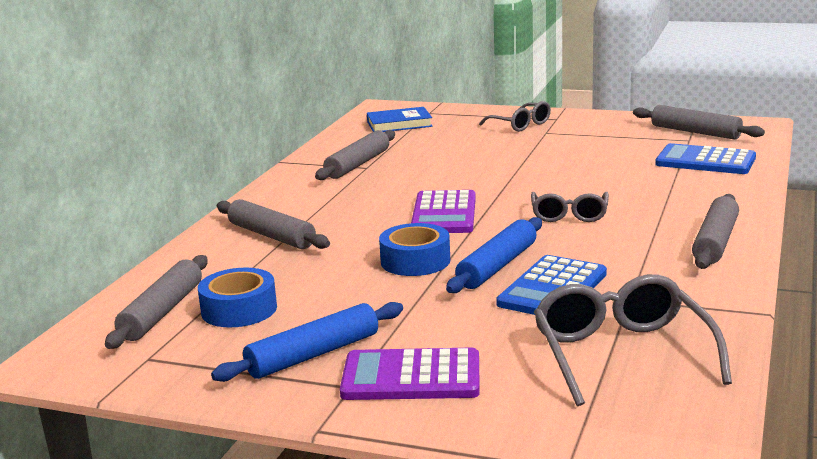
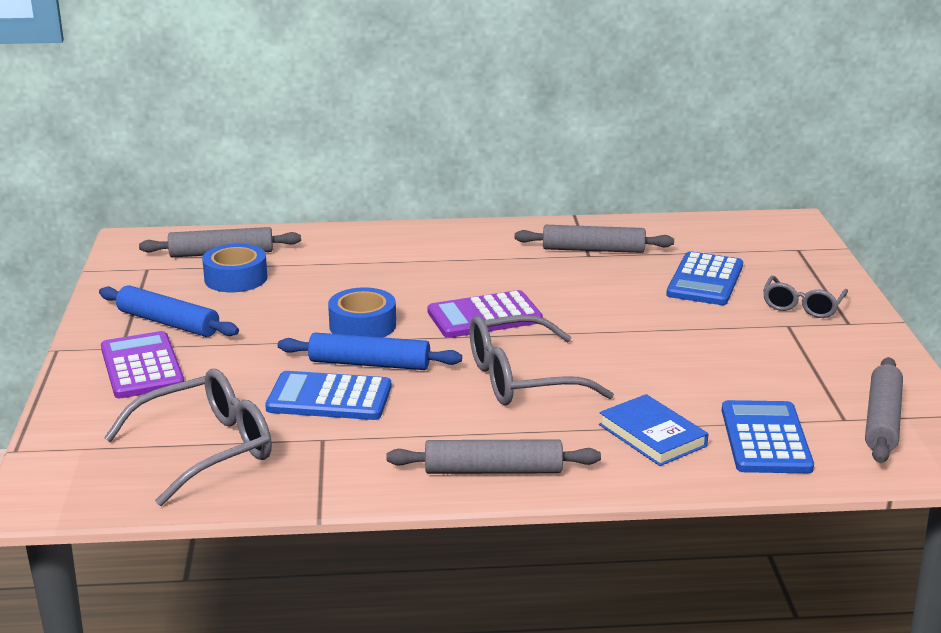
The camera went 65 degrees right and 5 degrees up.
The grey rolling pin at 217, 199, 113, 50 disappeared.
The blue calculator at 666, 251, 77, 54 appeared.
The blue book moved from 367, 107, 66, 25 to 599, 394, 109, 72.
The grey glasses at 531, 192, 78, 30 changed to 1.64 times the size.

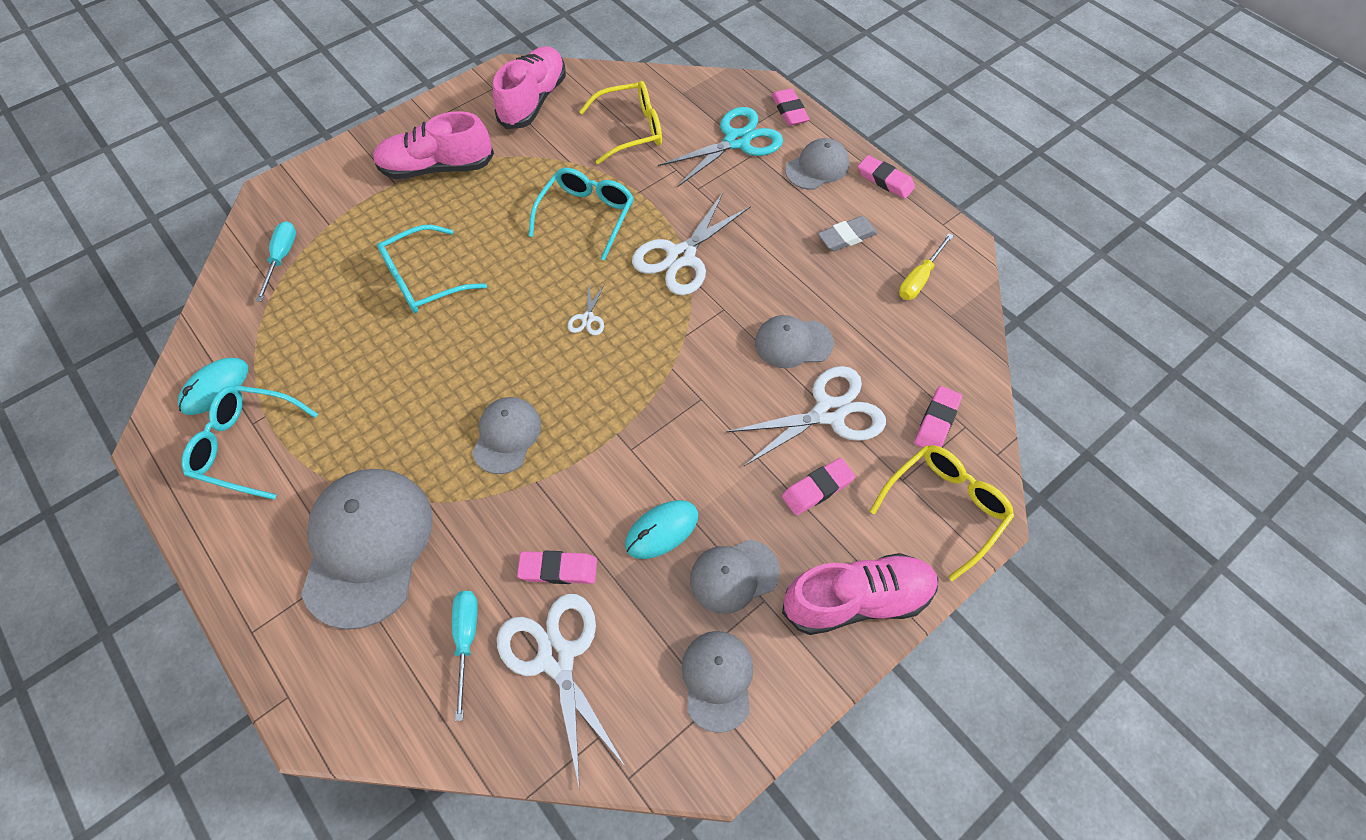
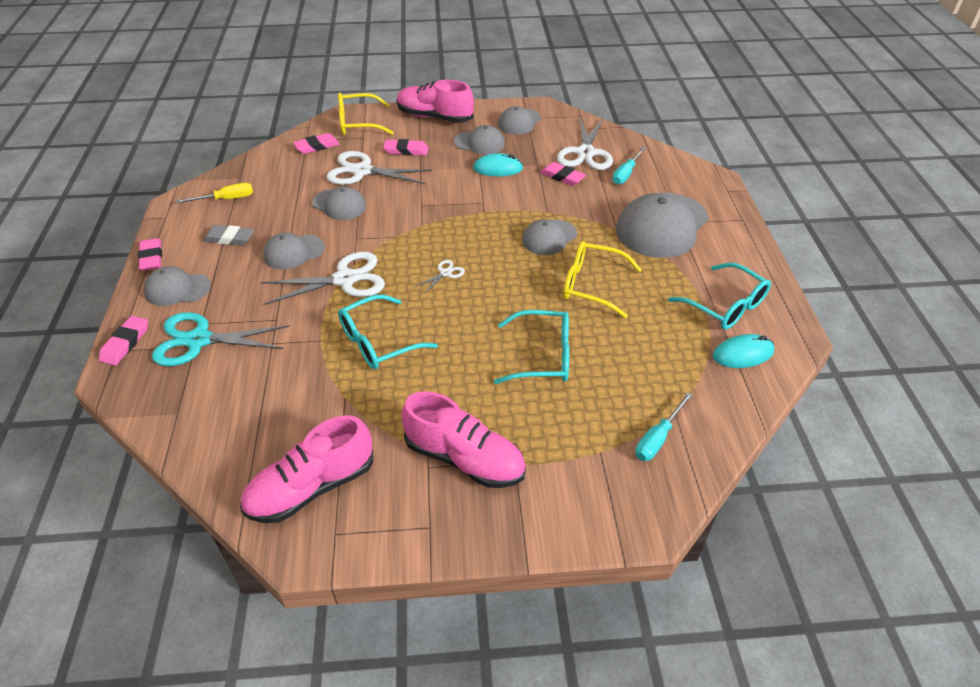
The camera went 145 degrees left and 15 degrees down.
The grey cap at 263, 233, 62, 37 appeared.
The yellow glasses moved from 579, 81, 83, 83 to 563, 241, 79, 77.

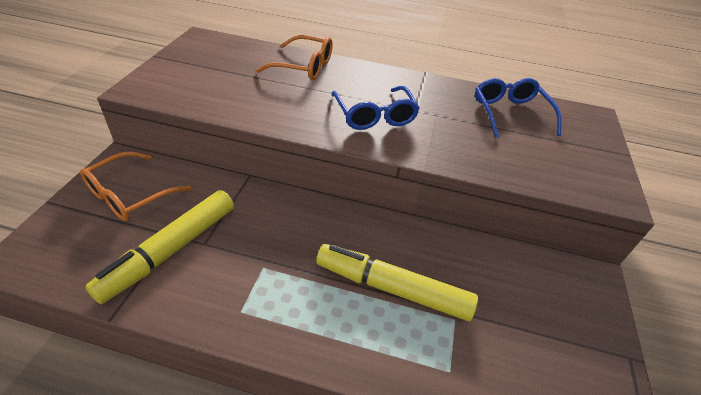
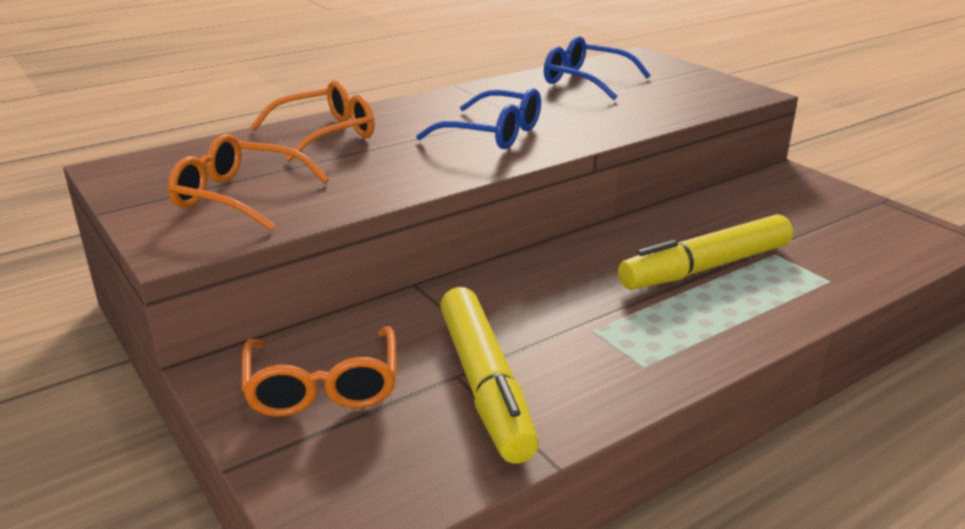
The camera went 45 degrees left and 15 degrees down.
The orange glasses at 168, 134, 161, 97 appeared.

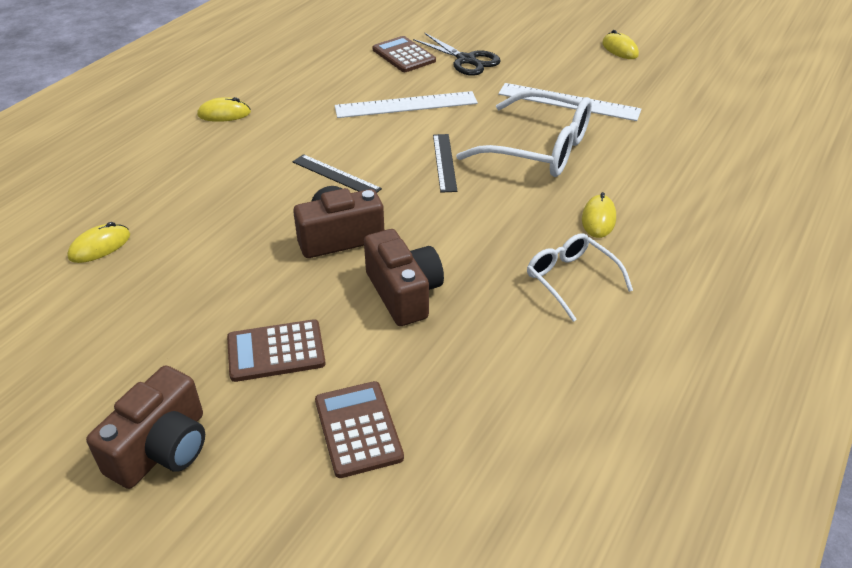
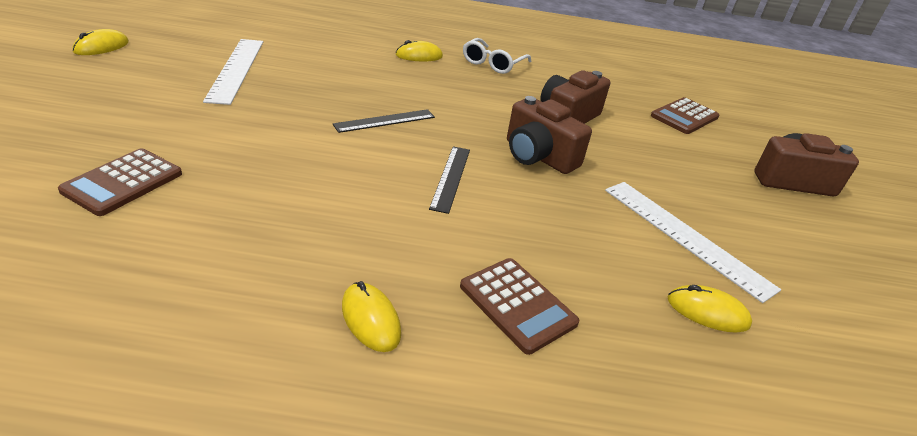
The camera went 120 degrees left and 5 degrees down.
The black scissors at 413, 33, 88, 43 disappeared.
The white glasses at 456, 90, 136, 87 disappeared.
The brown calculator moved from 227, 319, 99, 63 to 460, 258, 119, 97.
The white ruler moved from 335, 91, 143, 27 to 605, 182, 176, 121.

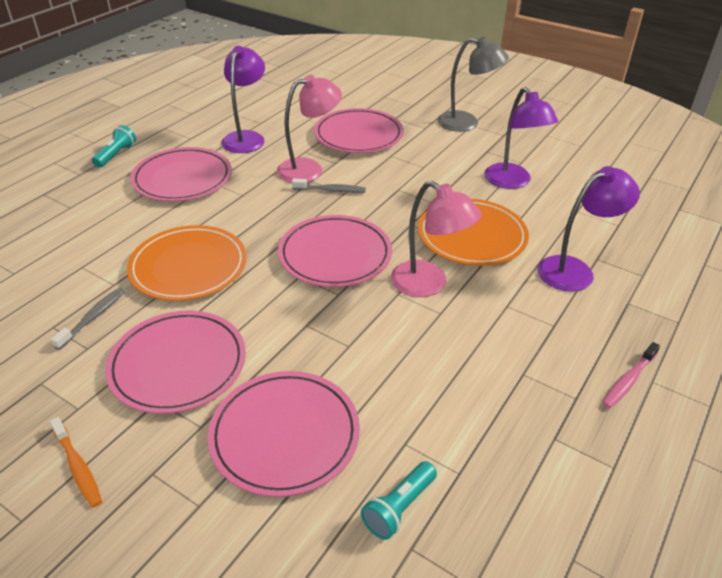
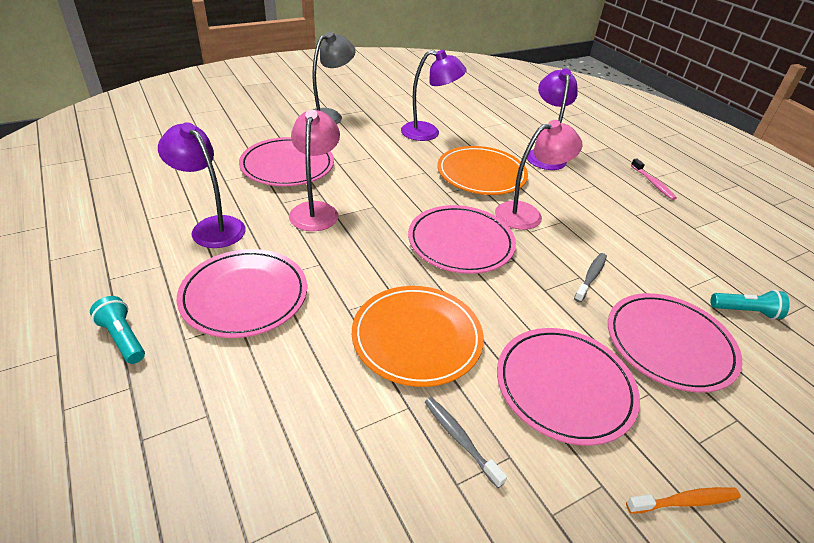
The camera went 65 degrees left and 0 degrees up.
The grey toothbrush moved from 292, 179, 74, 14 to 574, 253, 33, 50.
The turquoise flashlight at 361, 461, 76, 79 turned 60 degrees counterclockwise.

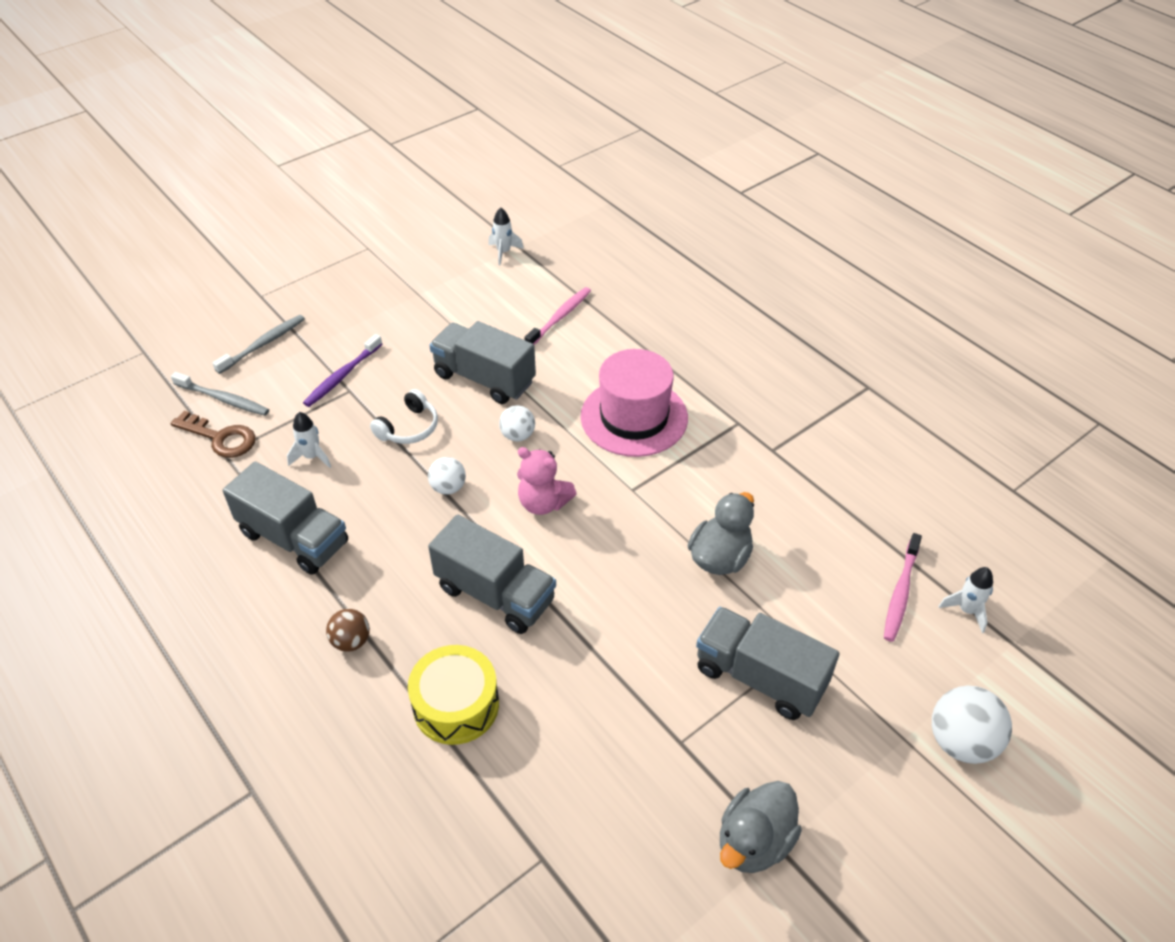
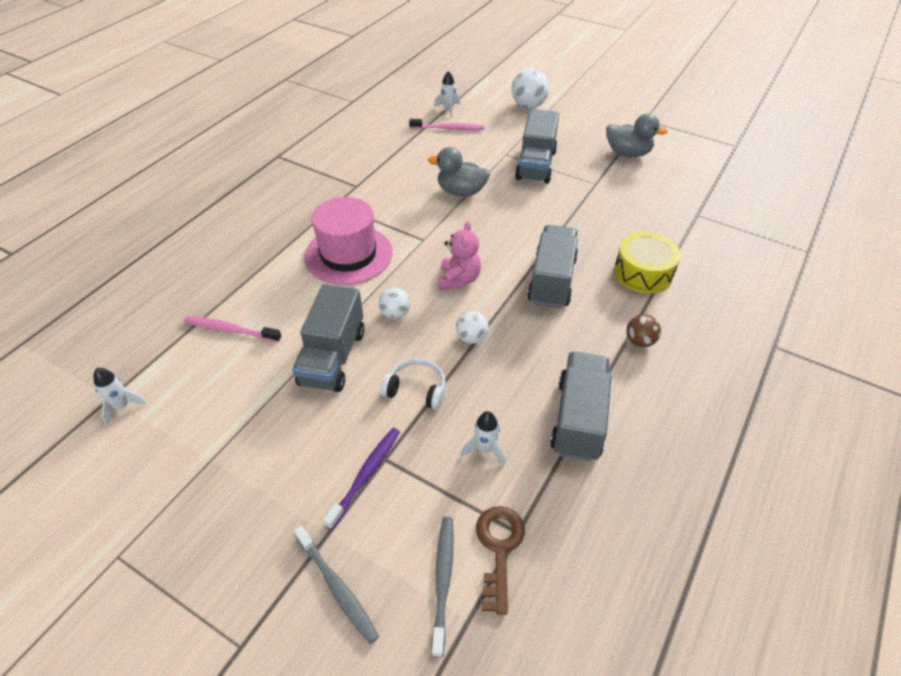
The camera went 110 degrees left and 0 degrees up.
The grey toothbrush at 212, 315, 93, 59 turned 150 degrees counterclockwise.
The purple toothbrush at 303, 334, 79, 73 turned 75 degrees counterclockwise.

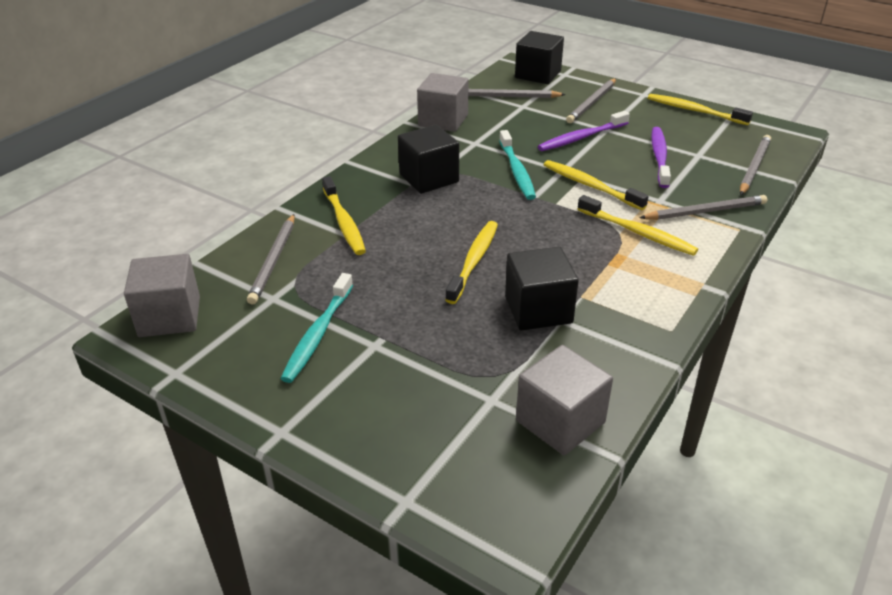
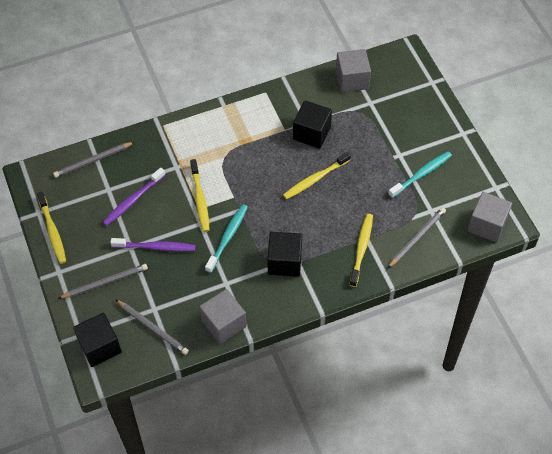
The camera went 145 degrees left and 20 degrees up.
The yellow toothbrush at 578, 195, 120, 61 disappeared.
The grey pencil at 639, 195, 128, 25 disappeared.

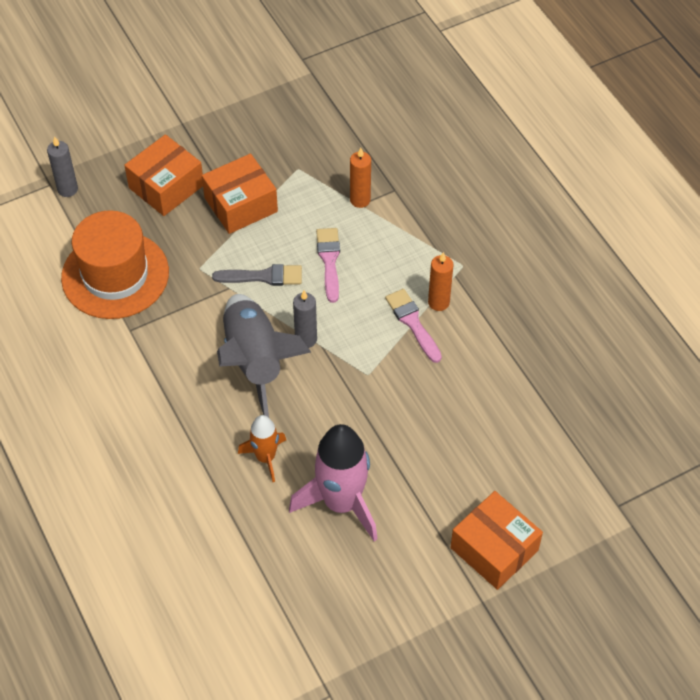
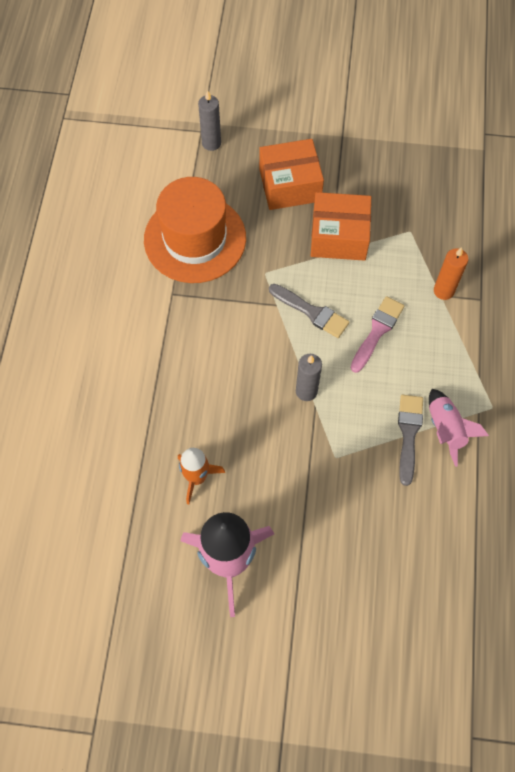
The camera went 35 degrees right and 10 degrees up.
The grey rocket at 217, 294, 94, 123 disappeared.
The orange box at 450, 491, 93, 99 disappeared.
The orange candle at 428, 252, 25, 59 was replaced by the pink rocket at 429, 389, 60, 78.
The pink brush at 385, 289, 57, 74 became the grey brush at 398, 395, 25, 91.

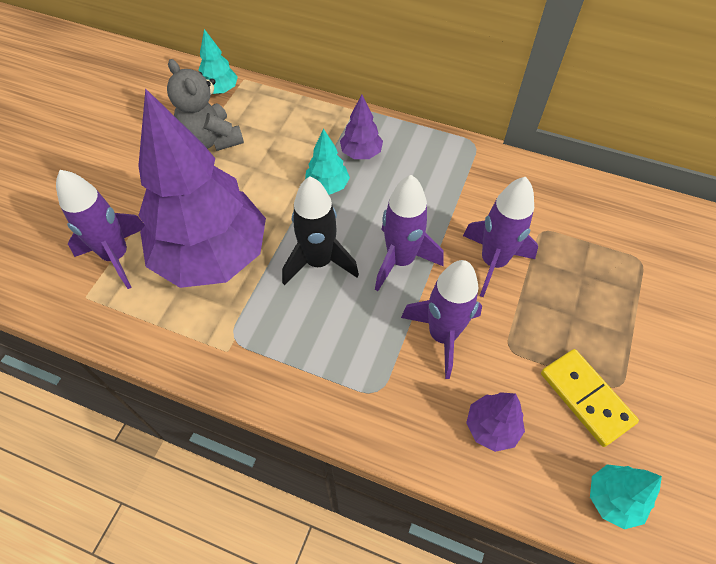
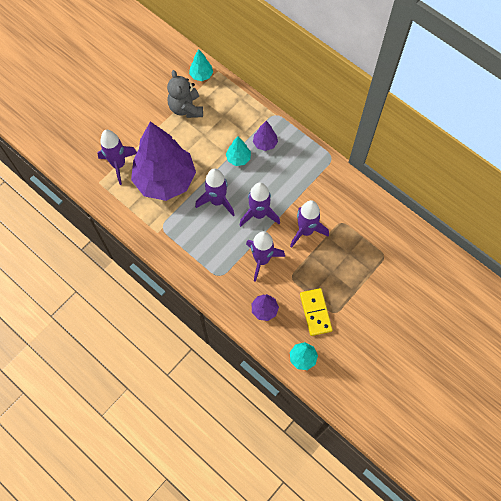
The camera went 20 degrees right and 10 degrees up.
The black rocket at 282, 176, 77, 109 became the purple rocket at 195, 169, 40, 47.

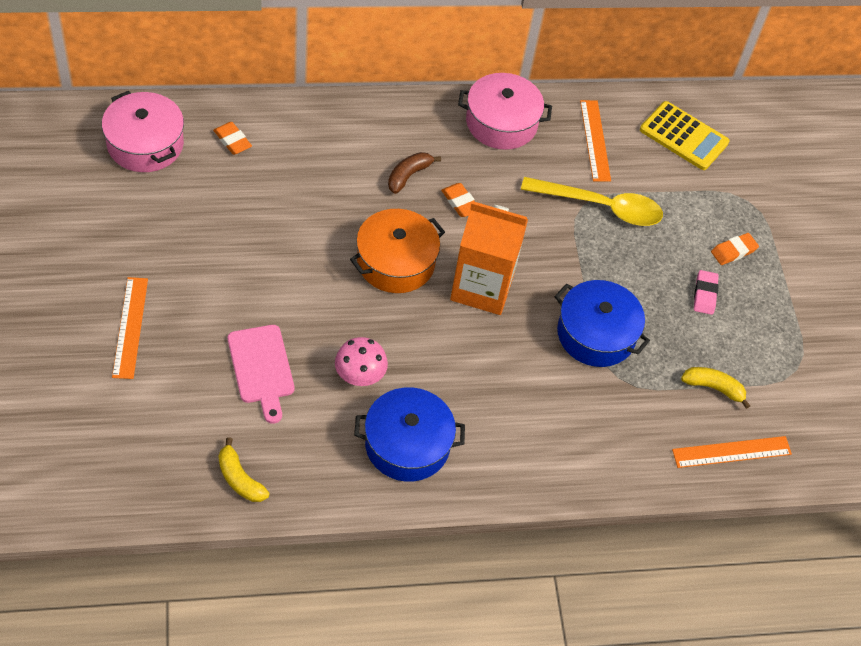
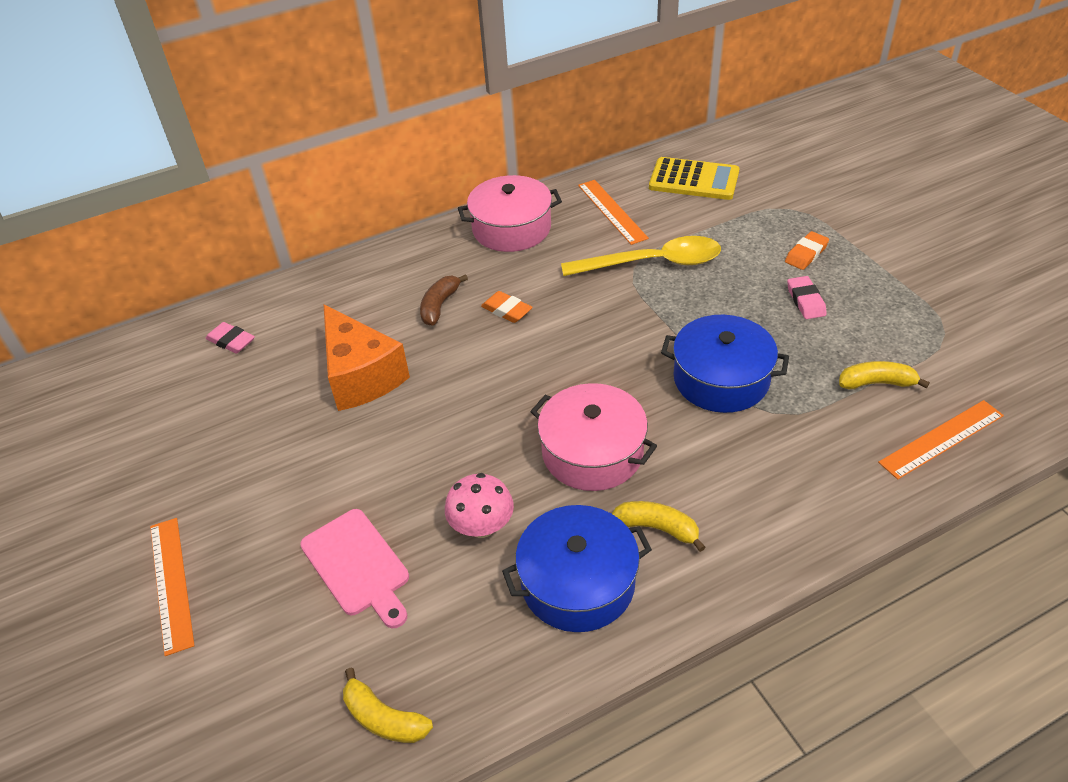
The camera went 10 degrees left and 10 degrees down.
The orange pot at 350, 209, 95, 84 disappeared.
The orange carton at 450, 201, 78, 114 disappeared.
The orange cheese at 323, 304, 87, 107 appeared.
The yellow banana at 612, 501, 94, 51 appeared.
The pink pot moved from 102, 91, 82, 81 to 530, 383, 127, 108.
The orange eraser at 213, 122, 39, 33 became the pink eraser at 205, 322, 50, 32.

